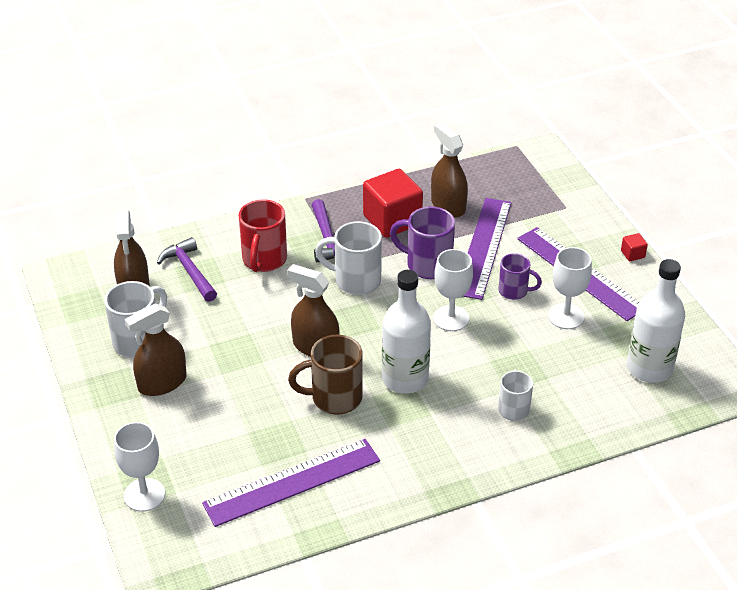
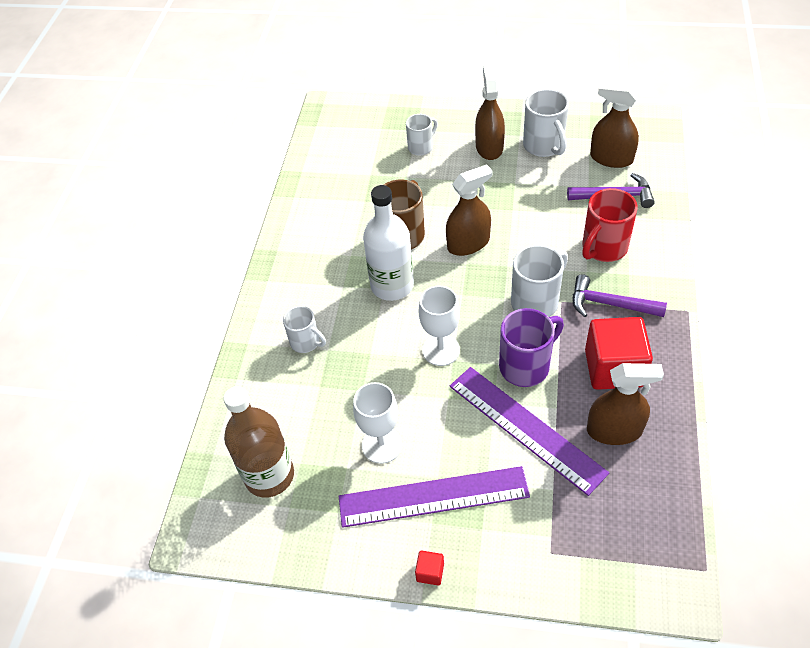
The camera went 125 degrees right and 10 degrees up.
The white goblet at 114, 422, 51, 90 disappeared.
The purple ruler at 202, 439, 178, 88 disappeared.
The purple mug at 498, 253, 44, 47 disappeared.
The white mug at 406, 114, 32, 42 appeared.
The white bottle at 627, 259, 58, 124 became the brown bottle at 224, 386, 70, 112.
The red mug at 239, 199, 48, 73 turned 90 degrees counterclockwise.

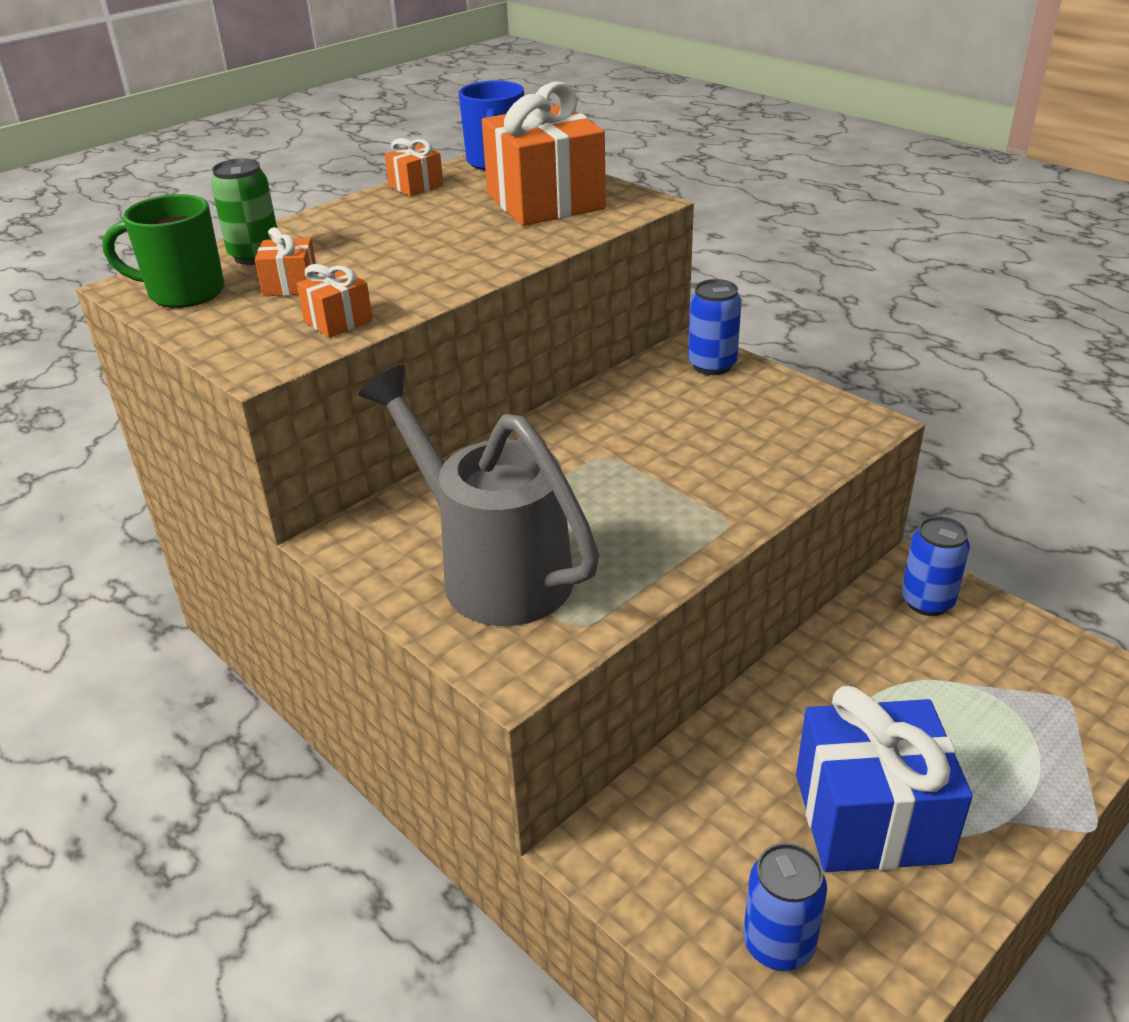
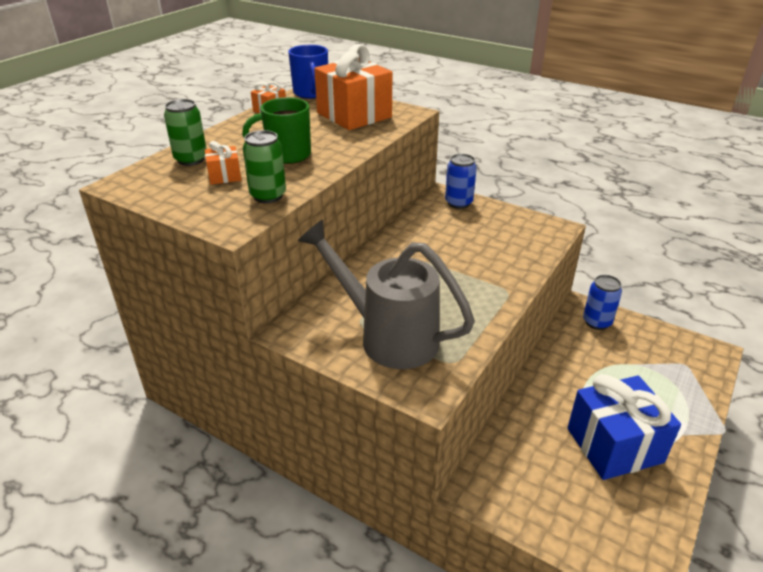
The camera went 15 degrees left and 0 degrees up.
The blue can at 743, 843, 84, 128 disappeared.
The green mug moved from 102, 194, 122, 114 to 242, 97, 69, 67.
The orange gift at 297, 264, 76, 73 was replaced by the green can at 243, 130, 43, 73.

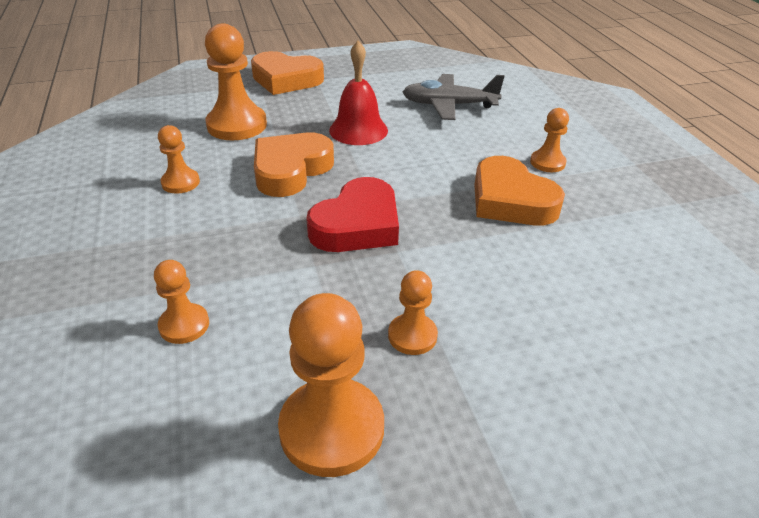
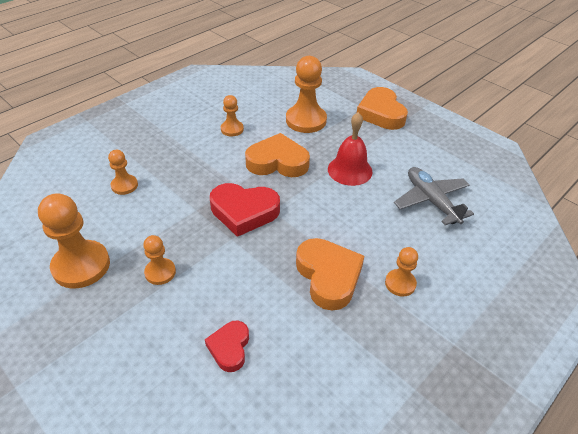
The camera went 60 degrees right and 5 degrees up.
The red heart at 205, 321, 44, 51 appeared.
The orange heart at 474, 156, 91, 70 turned 135 degrees clockwise.

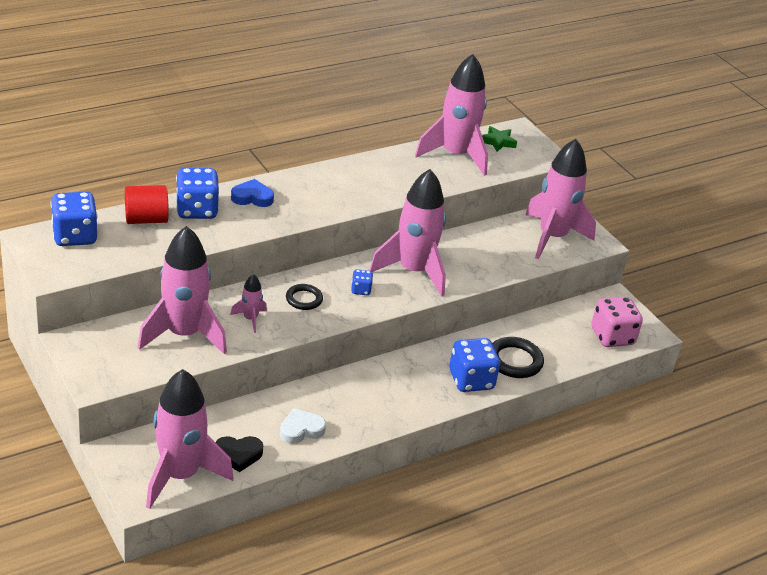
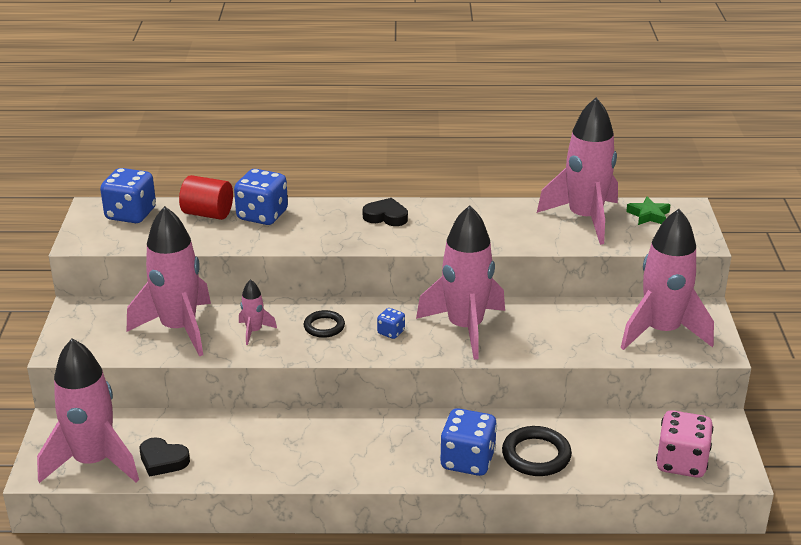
The camera went 35 degrees right and 5 degrees down.
The blue heart at 231, 179, 43, 28 disappeared.
The white heart at 280, 408, 46, 36 disappeared.
The black heart at 363, 198, 45, 28 appeared.

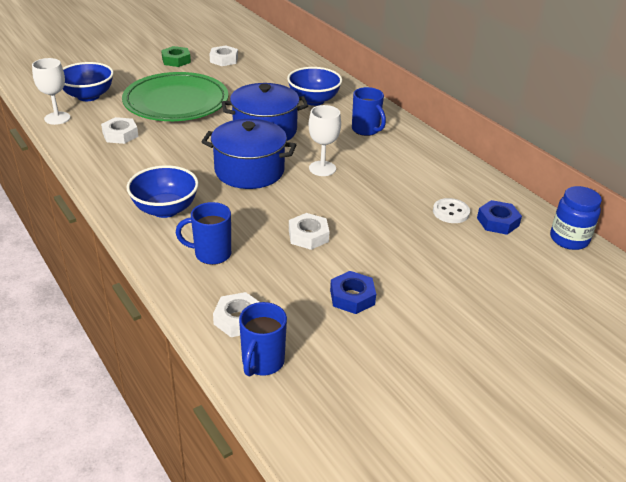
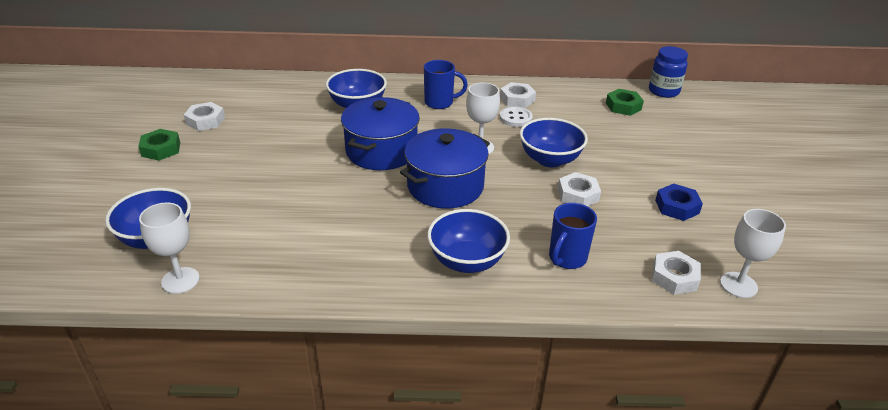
The camera went 55 degrees left and 0 degrees up.
The green plate at 122, 72, 107, 49 disappeared.
The blue bowl at 520, 118, 68, 49 appeared.
The white nut moved from 101, 117, 38, 27 to 500, 82, 36, 26.
The white button moved from 433, 198, 37, 25 to 500, 106, 33, 21.
The blue mug at 239, 302, 48, 74 was replaced by the white goblet at 720, 209, 66, 89.
The blue nut at 477, 200, 45, 35 became the green nut at 606, 89, 38, 27.

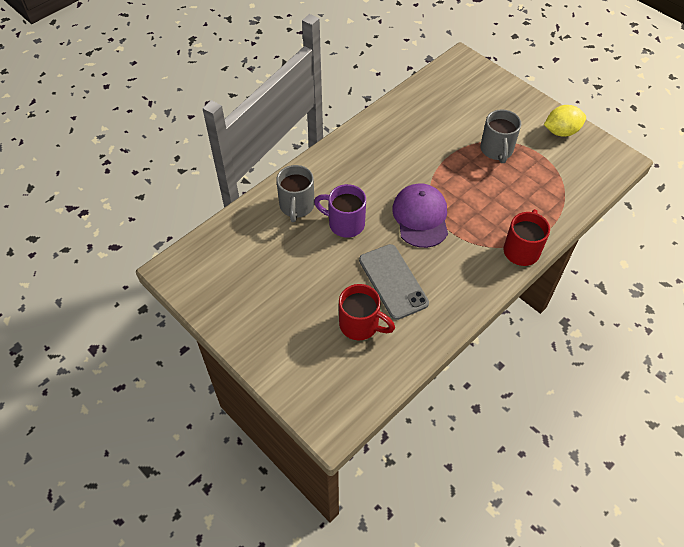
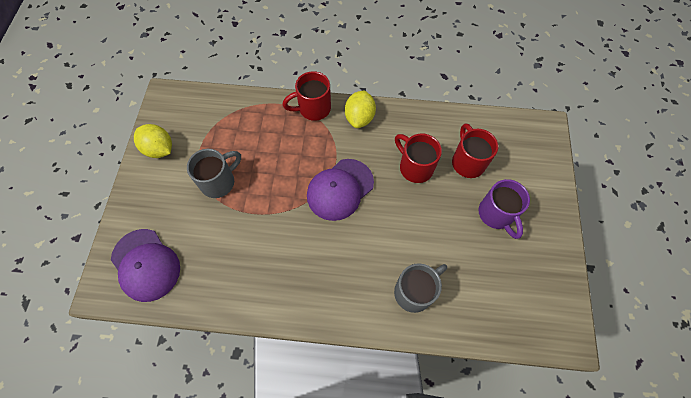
The camera went 130 degrees left and 10 degrees up.
The purple cap at 111, 229, 69, 73 appeared.
The yellow lemon at 345, 90, 31, 38 appeared.
The purple mug moved from 314, 184, 52, 54 to 479, 179, 51, 60.
The grey phone at 359, 244, 70, 76 was replaced by the red mug at 395, 133, 47, 50.

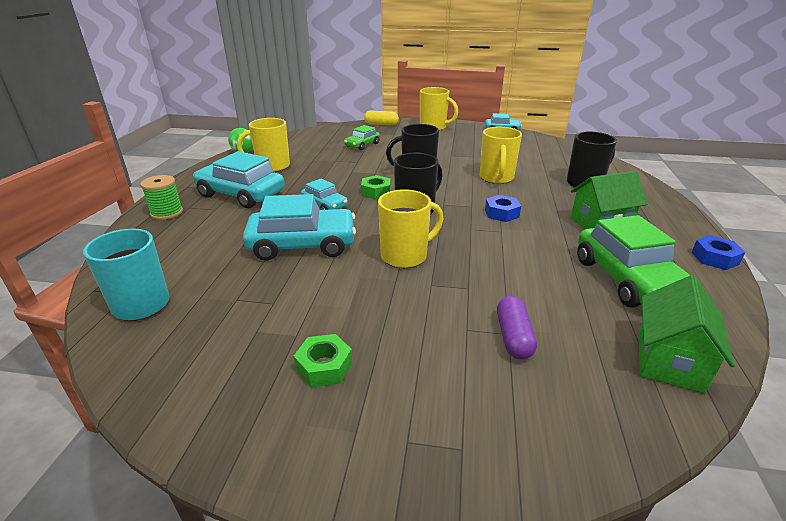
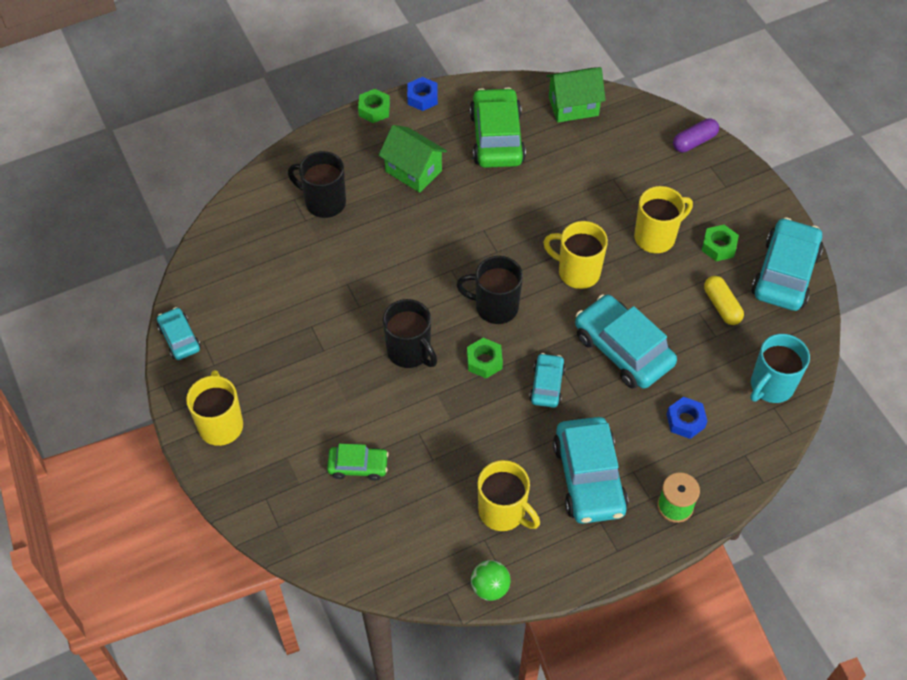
The camera went 125 degrees left and 25 degrees up.
The green nut at 358, 89, 32, 34 appeared.
The turquoise car at 751, 217, 72, 94 appeared.
The yellow capsule moved from 364, 110, 35, 16 to 704, 276, 40, 49.
The yellow mug moved from 480, 127, 42, 57 to 634, 186, 59, 67.
The blue nut moved from 485, 195, 36, 27 to 666, 397, 42, 42.
The purple capsule moved from 497, 296, 40, 63 to 673, 118, 46, 34.
The green car at 577, 215, 113, 93 turned 45 degrees counterclockwise.

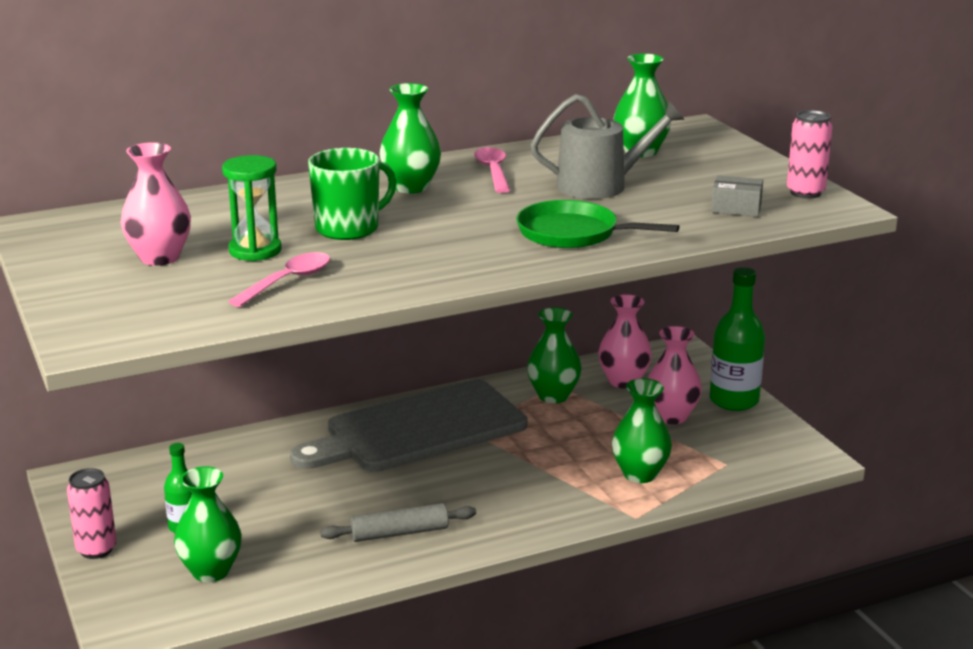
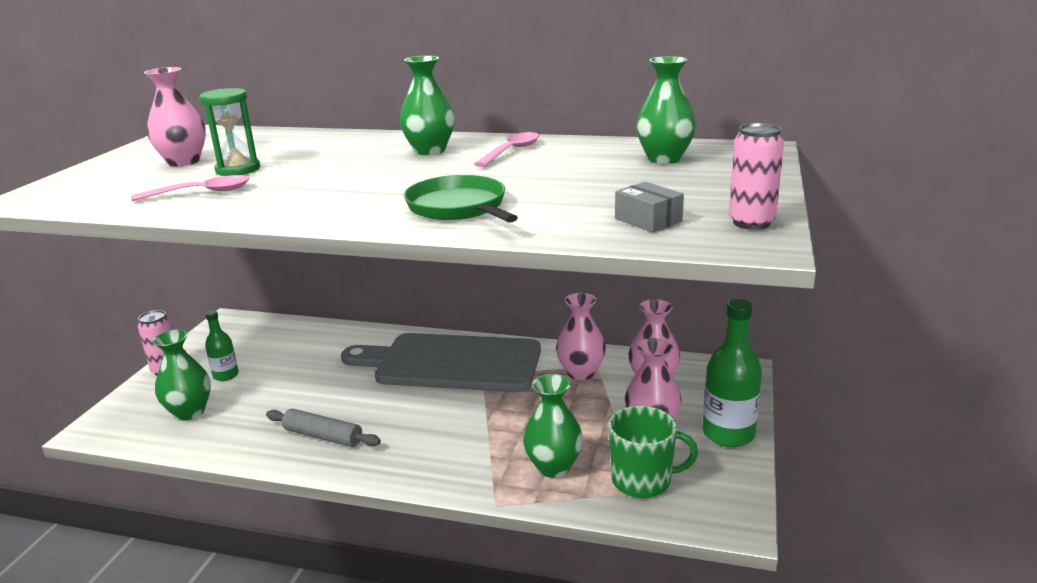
The camera went 40 degrees right and 0 degrees up.
The grey watering can at 531, 94, 154, 105 disappeared.
The green mug moved from 308, 148, 88, 92 to 609, 406, 89, 92.
The green vase at 527, 307, 55, 96 became the pink vase at 556, 293, 50, 87.

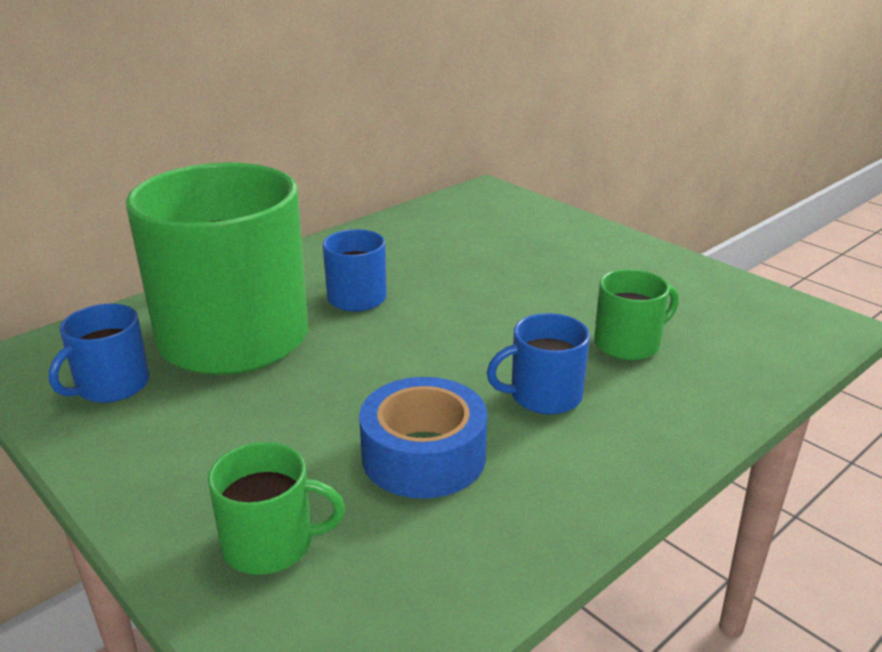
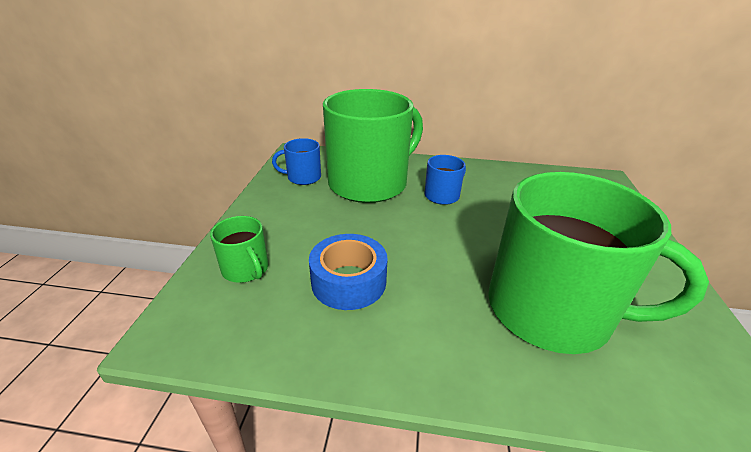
The camera went 50 degrees right and 5 degrees up.
The blue mug at 487, 313, 103, 101 disappeared.
The green mug at 594, 269, 85, 91 changed to 2.32 times the size.

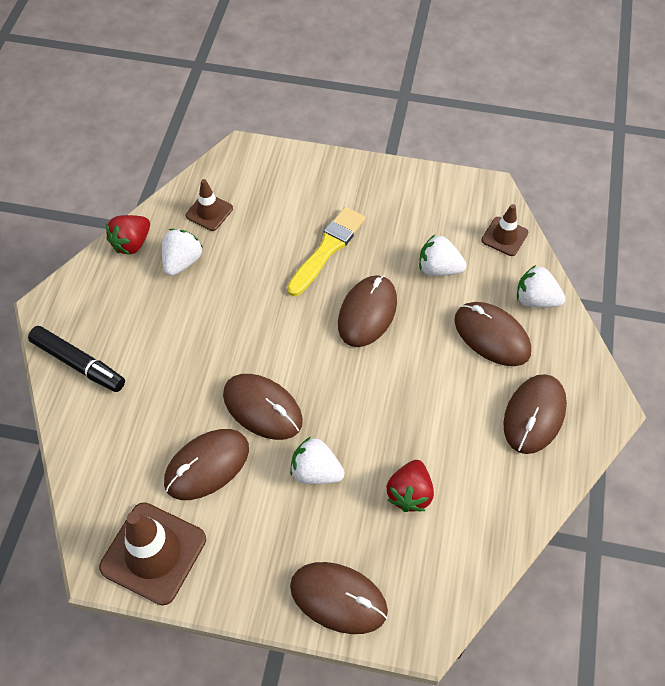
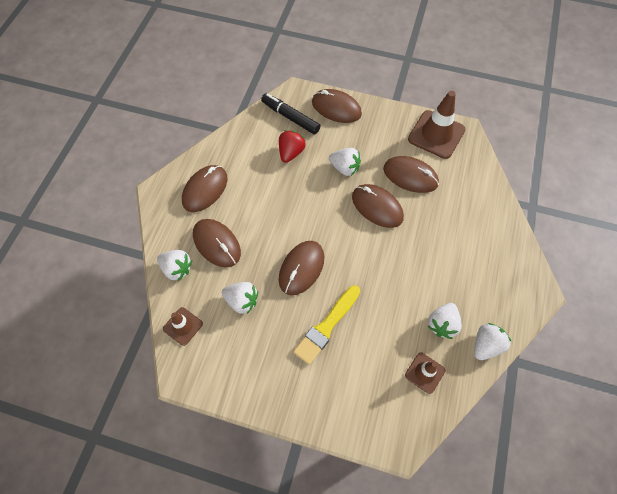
The camera went 175 degrees left and 5 degrees up.
The black marker moved from 28, 326, 97, 66 to 261, 93, 59, 42.
The red strawberry at 106, 215, 44, 40 became the white strawberry at 474, 323, 38, 37.
The brown mouse at 164, 429, 85, 71 turned 60 degrees clockwise.

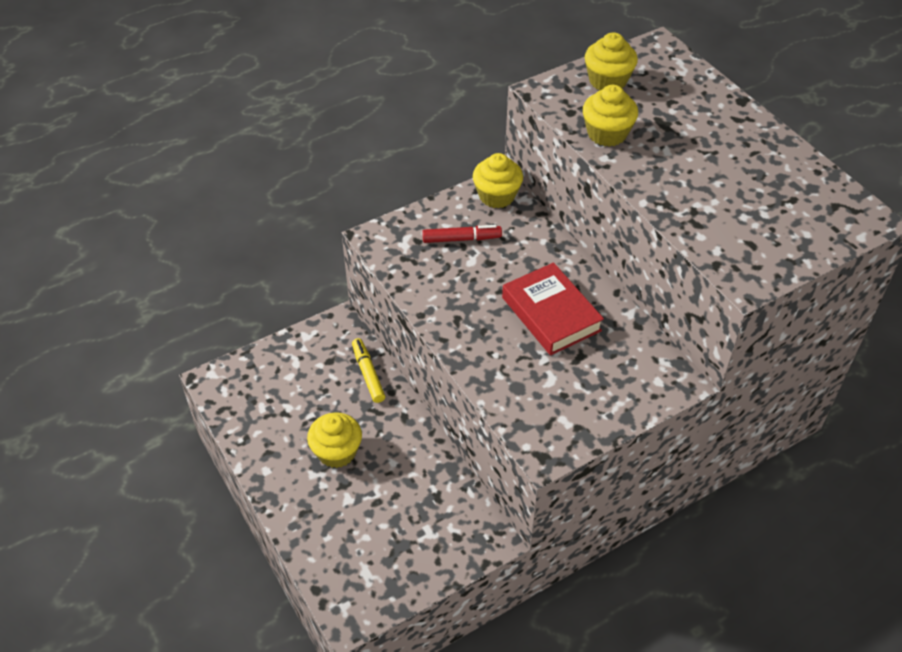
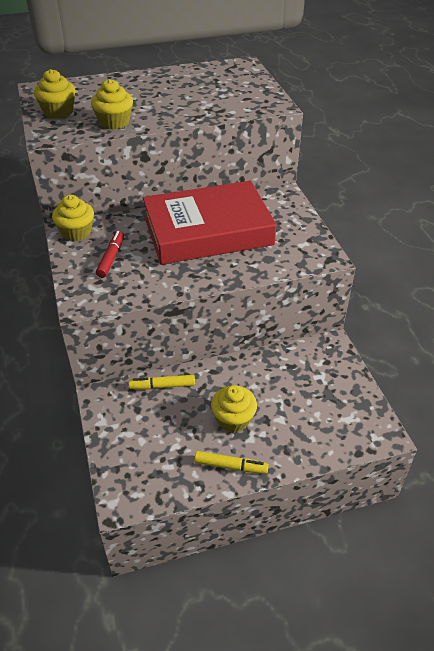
The camera went 75 degrees left and 5 degrees down.
The yellow marker at 194, 451, 75, 23 appeared.
The red book at 502, 263, 102, 92 changed to 1.77 times the size.

